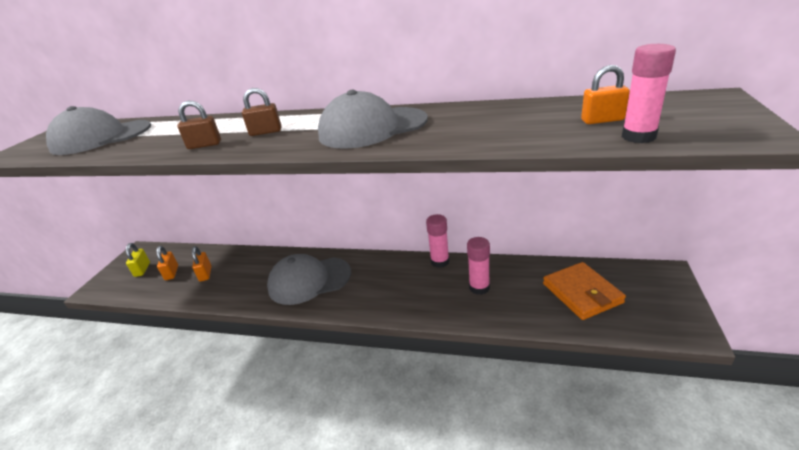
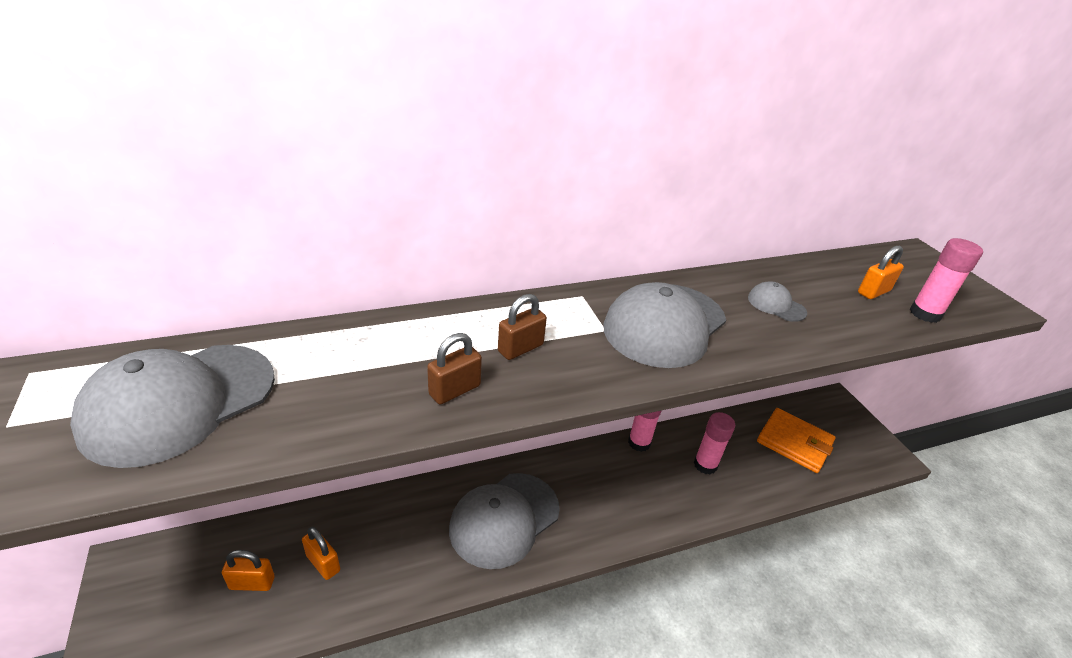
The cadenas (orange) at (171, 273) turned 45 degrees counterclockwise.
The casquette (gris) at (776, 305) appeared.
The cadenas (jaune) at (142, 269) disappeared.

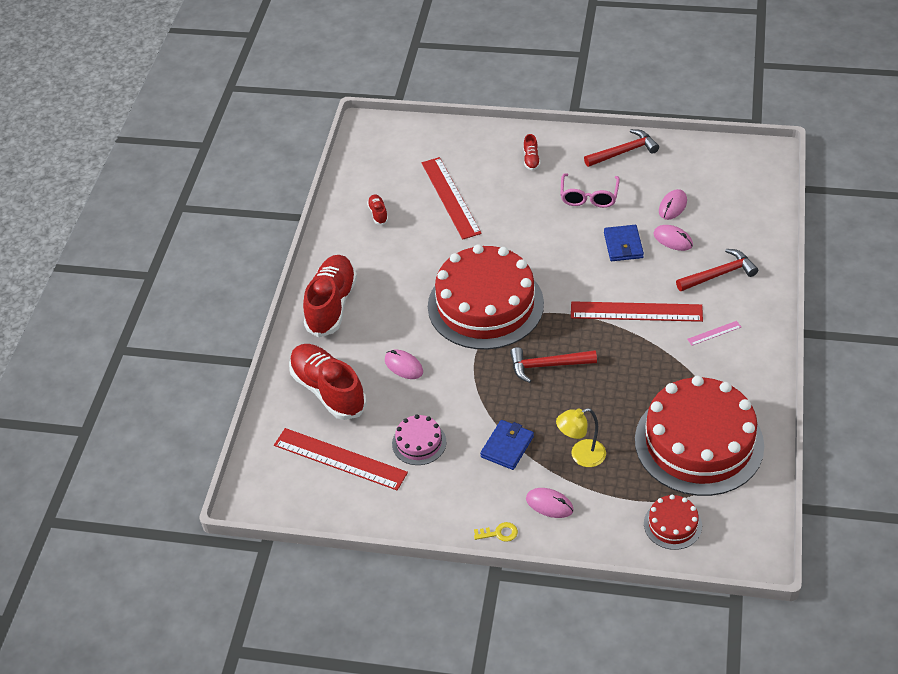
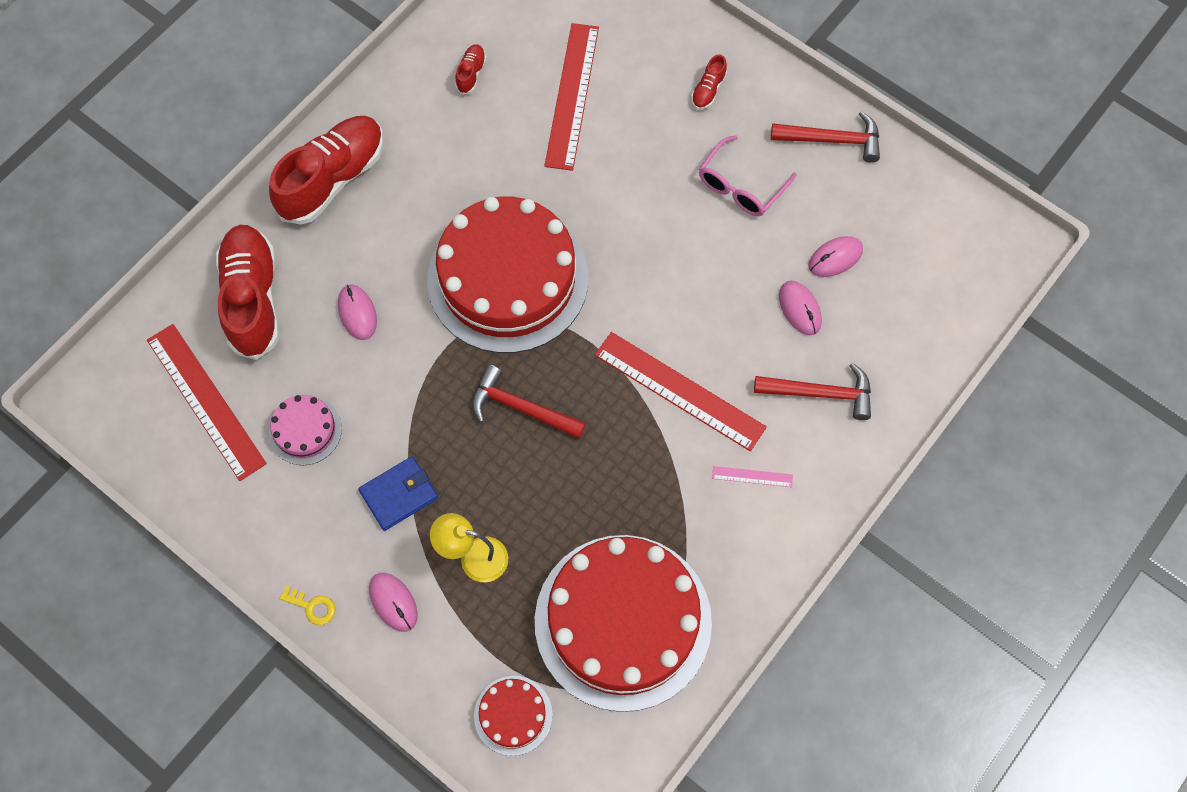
The portefeuille (bleu) at (623, 245) disappeared.

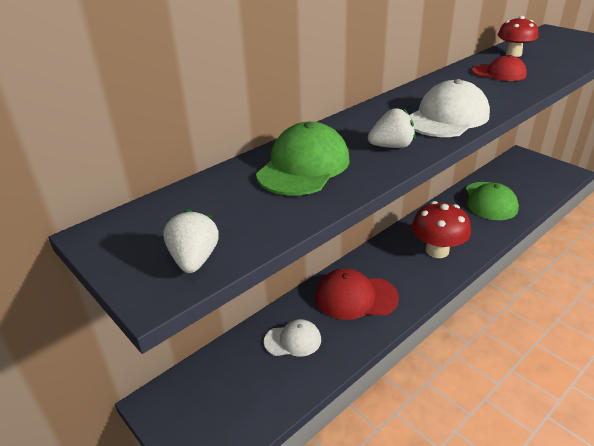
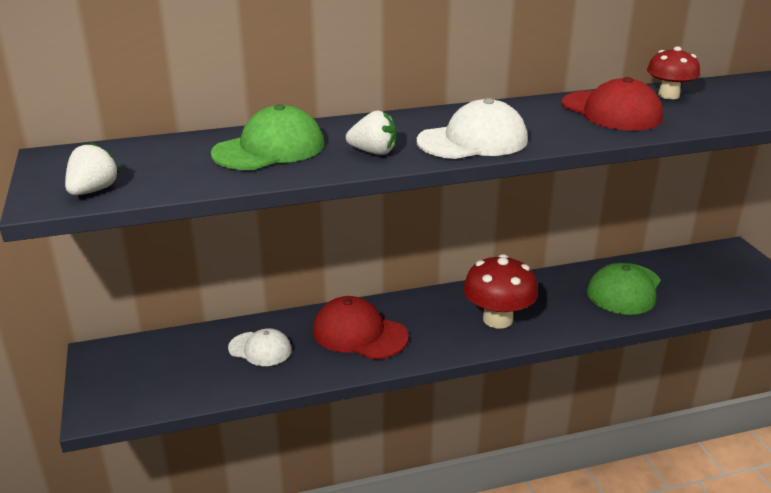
The casquette (rouge) at (499, 73) changed to 1.57 times the size.

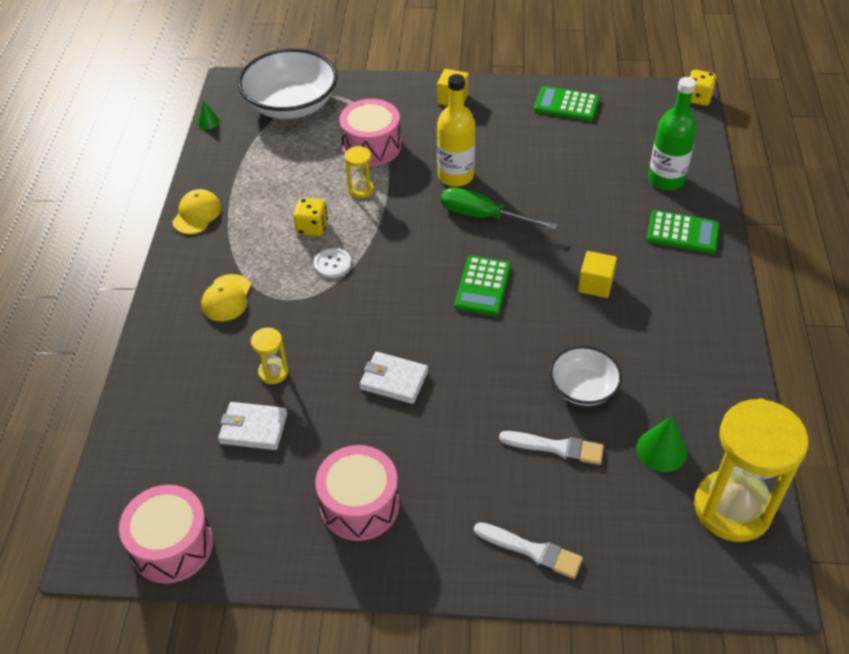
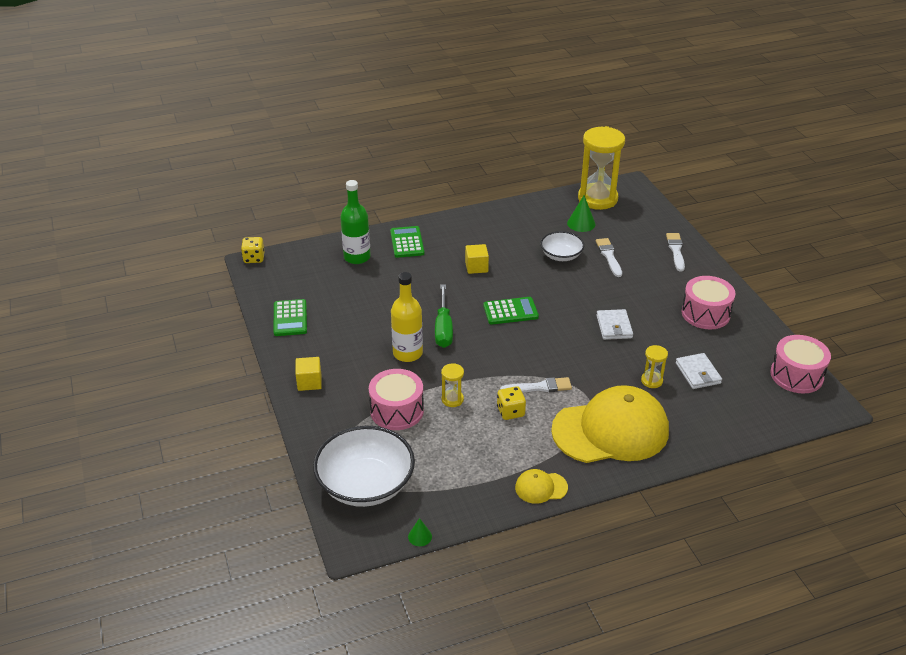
The bouton (blanc) at (332, 264) was replaced by the pinceau (blanc) at (539, 387).
The casquette (jaune) at (226, 298) changed to 2.37 times the size.

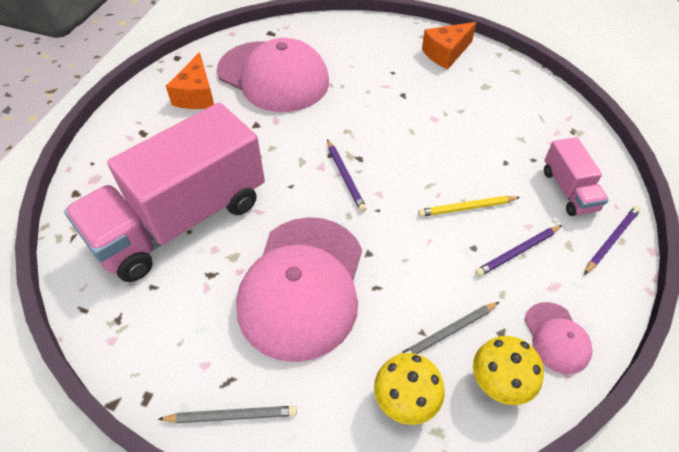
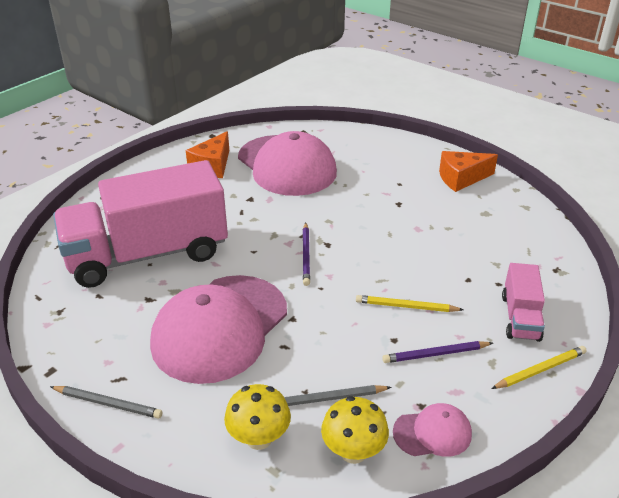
The casquette (rose) at (556, 338) turned 105 degrees counterclockwise.
The crayon (violet) at (611, 240) became the crayon (jaune) at (540, 370).

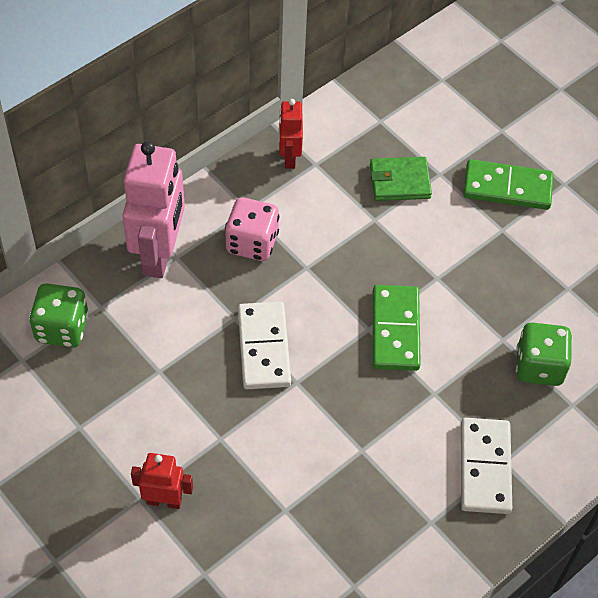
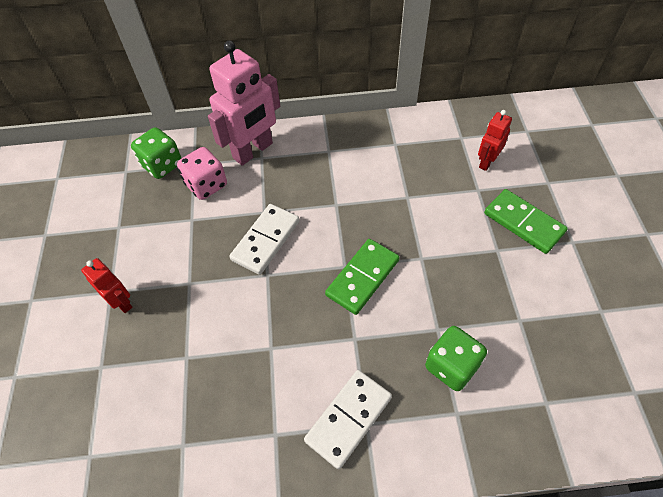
The dé (rose) moved from (252, 243) to (206, 185).
The robot (rouge) moved from (289, 157) to (486, 162).
The portefeuille (vert) at (399, 181) disappeared.

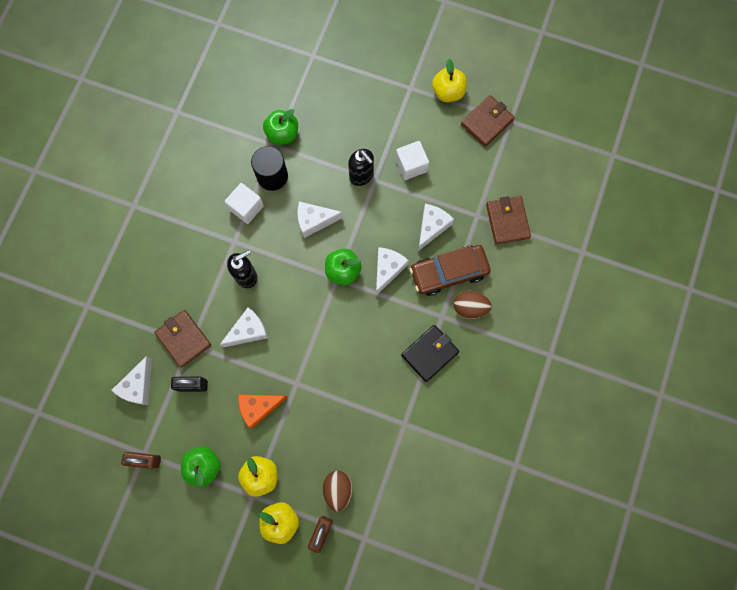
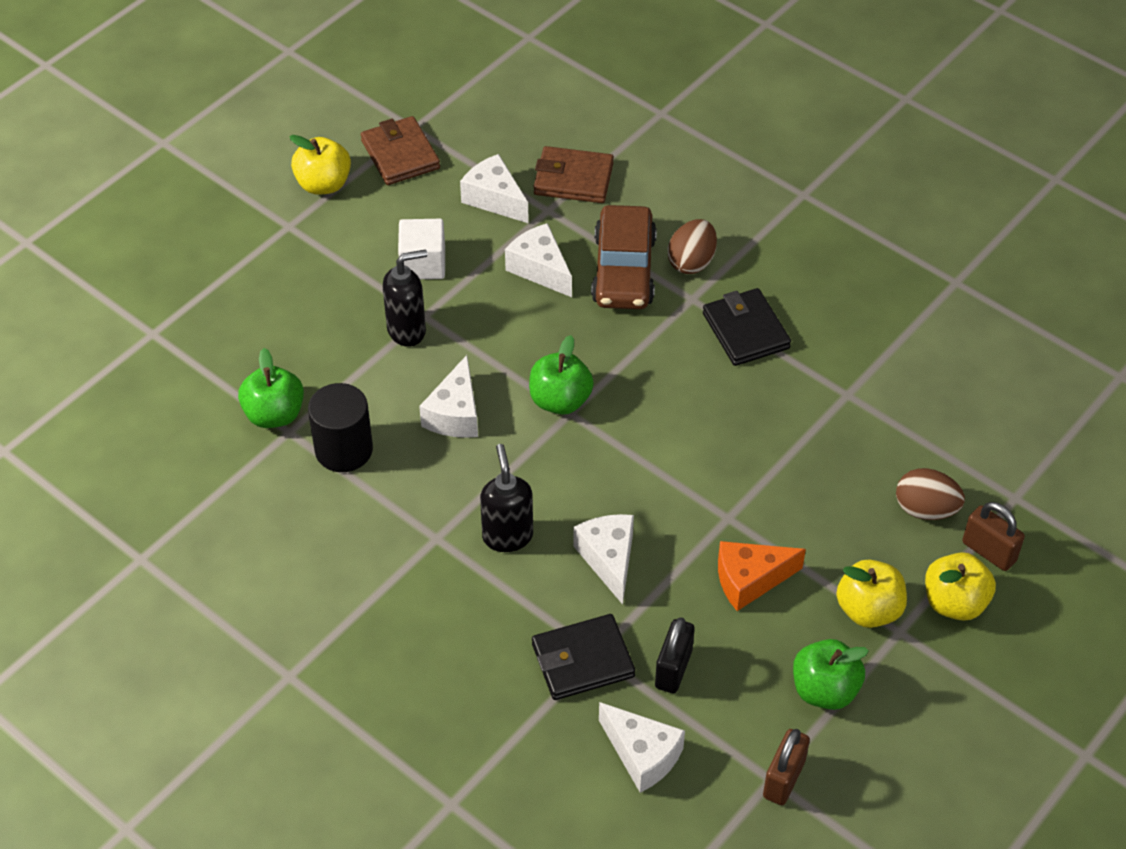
The fromage (blanc) moved from (387, 270) to (494, 199).
The portefeuille (marron) at (183, 339) became the portefeuille (noir) at (582, 660).
The fromage (orange) at (259, 407) turned 75 degrees clockwise.
The cube (blanc) at (246, 208) disappeared.

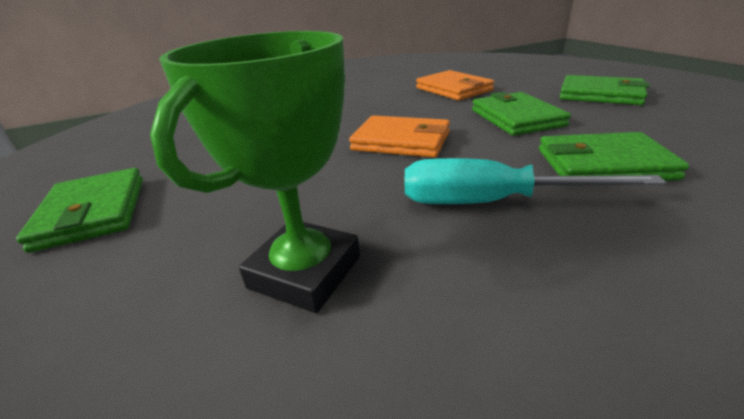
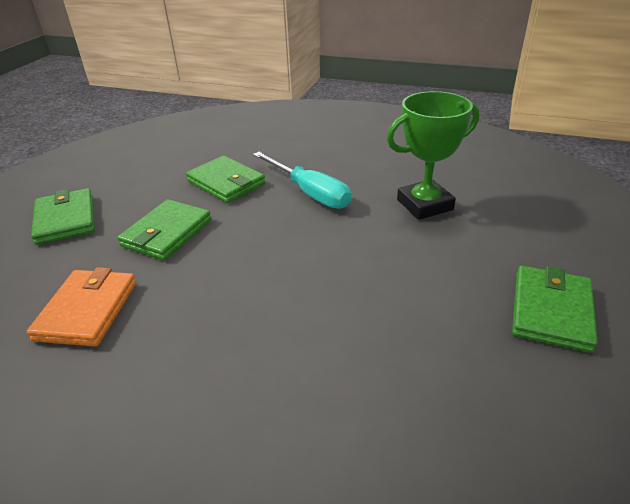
The portefeuille (orange) at (401, 141) disappeared.

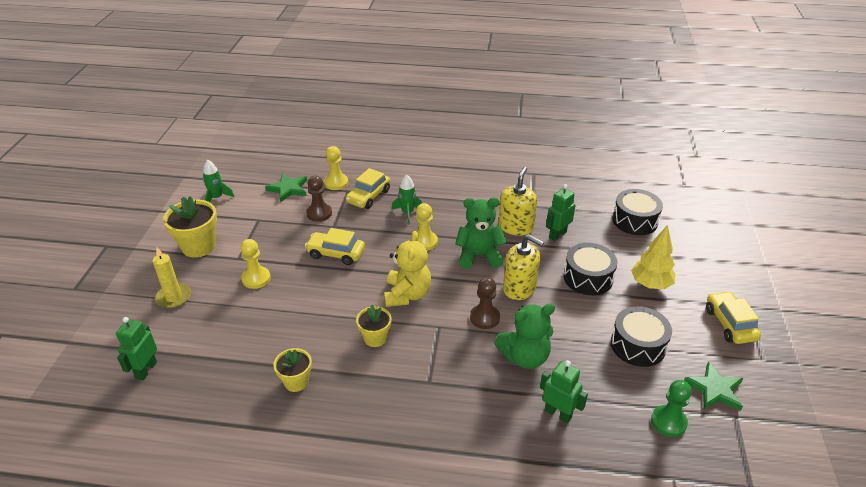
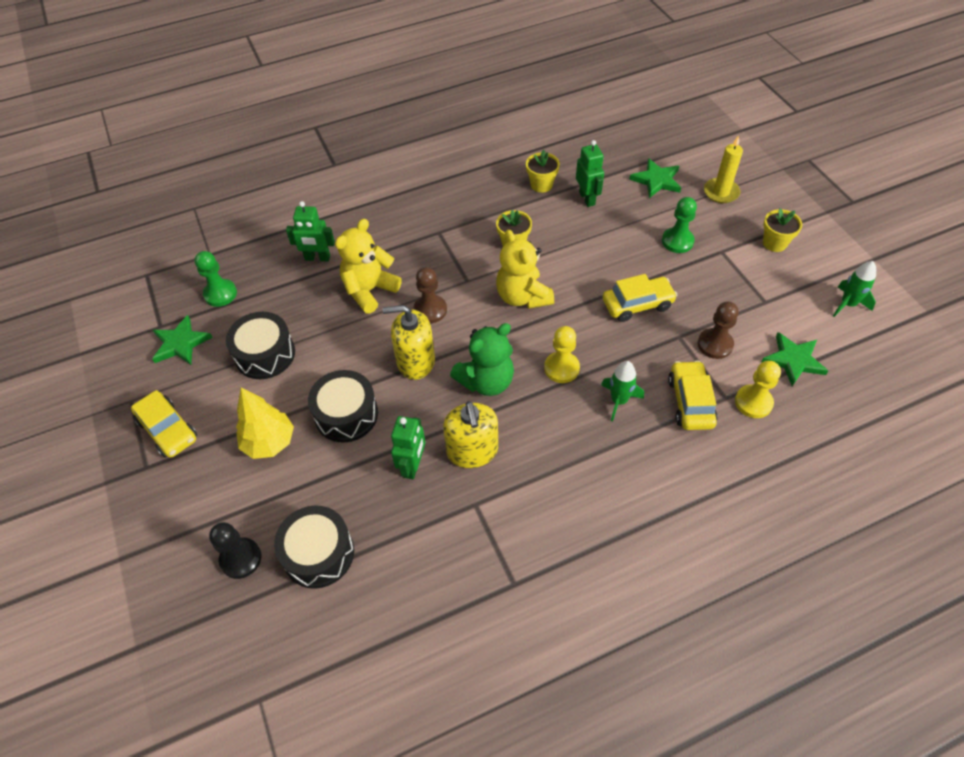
The pion (noir) at (241, 559) appeared.
The ours en peluche (vert) at (525, 357) became the ours en peluche (jaune) at (369, 290).
The robot (vert) moved from (146, 370) to (587, 198).
The étoile (vert) at (656, 180) appeared.
The pion (jaune) at (256, 278) became the pion (vert) at (677, 241).
The pot de fleurs (jaune) at (198, 246) changed to 0.61 times the size.

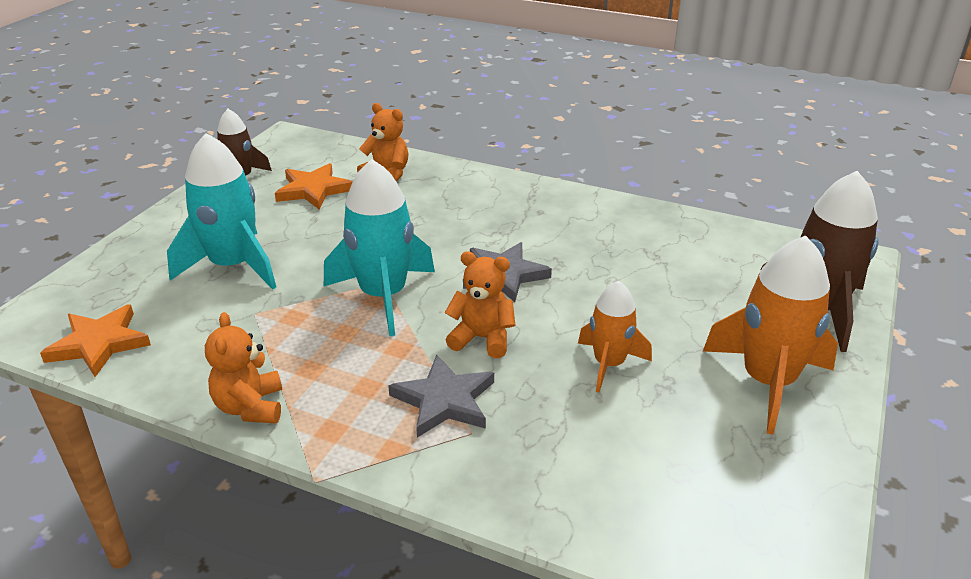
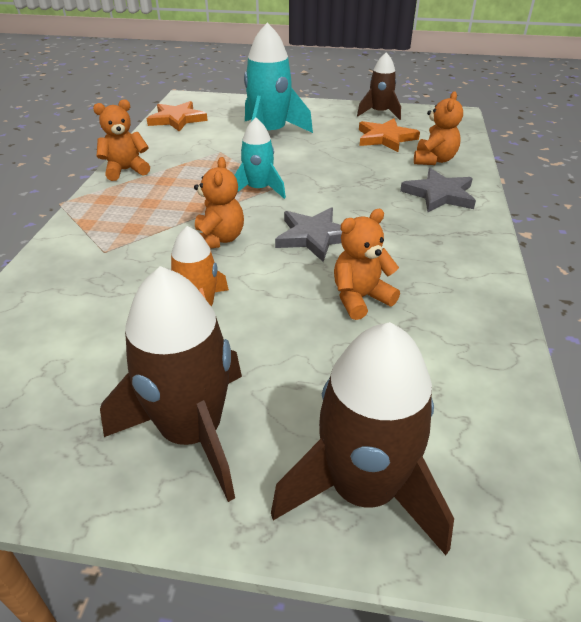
The fusée (orange) at (768, 382) became the fusée (marron) at (191, 432).
The fusée (turquoise) at (383, 296) changed to 0.61 times the size.
The ours en peluche (orange) at (360, 298) appeared.
The étoile (gris) moved from (444, 400) to (439, 194).

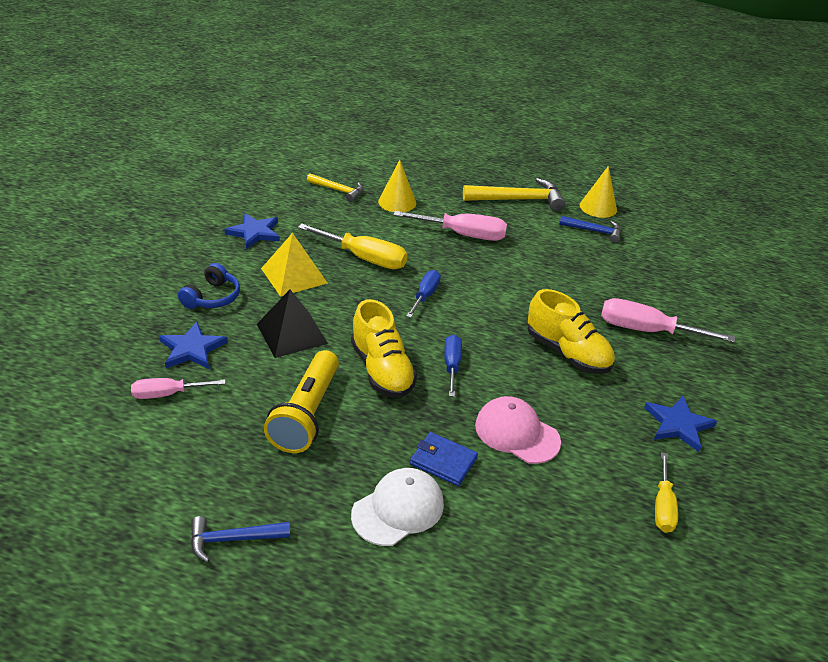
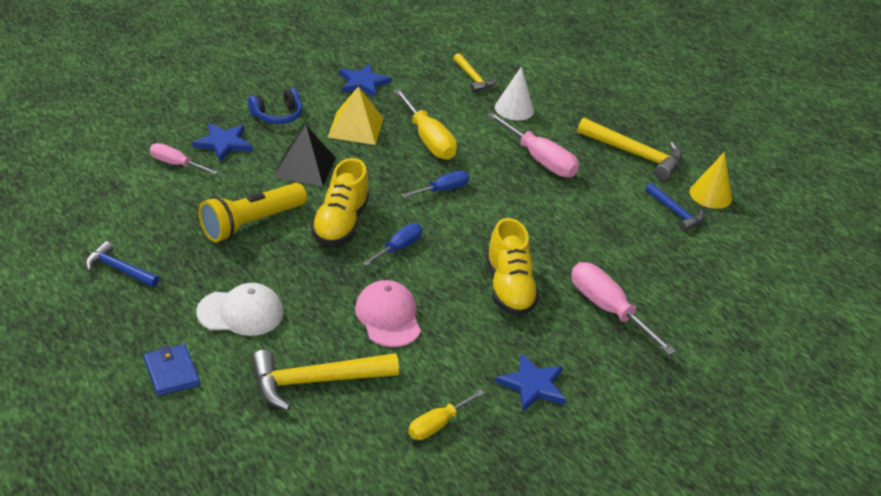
The portefeuille (bleu) moved from (443, 461) to (171, 372).
The marteau (jaune) at (315, 381) appeared.
The cône (jaune) at (397, 202) became the cône (blanc) at (514, 109).

